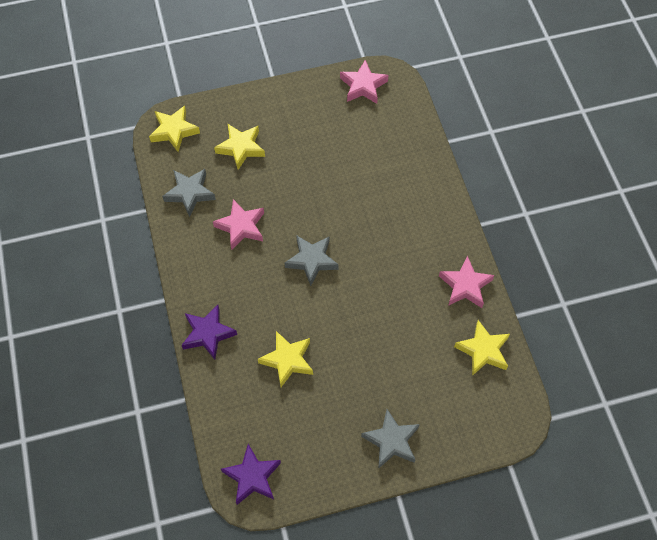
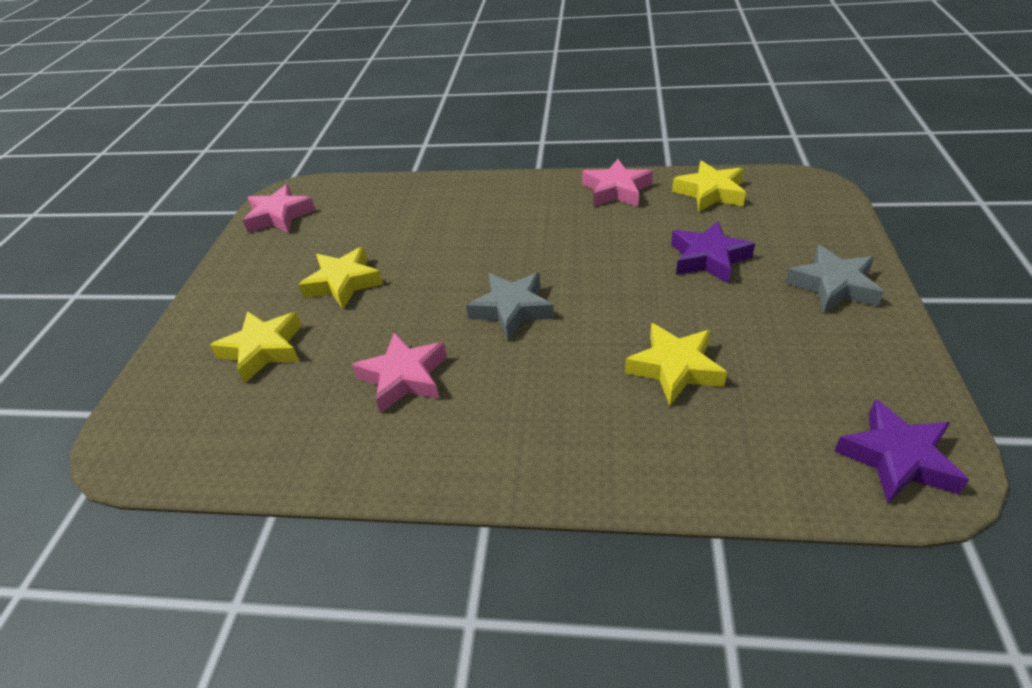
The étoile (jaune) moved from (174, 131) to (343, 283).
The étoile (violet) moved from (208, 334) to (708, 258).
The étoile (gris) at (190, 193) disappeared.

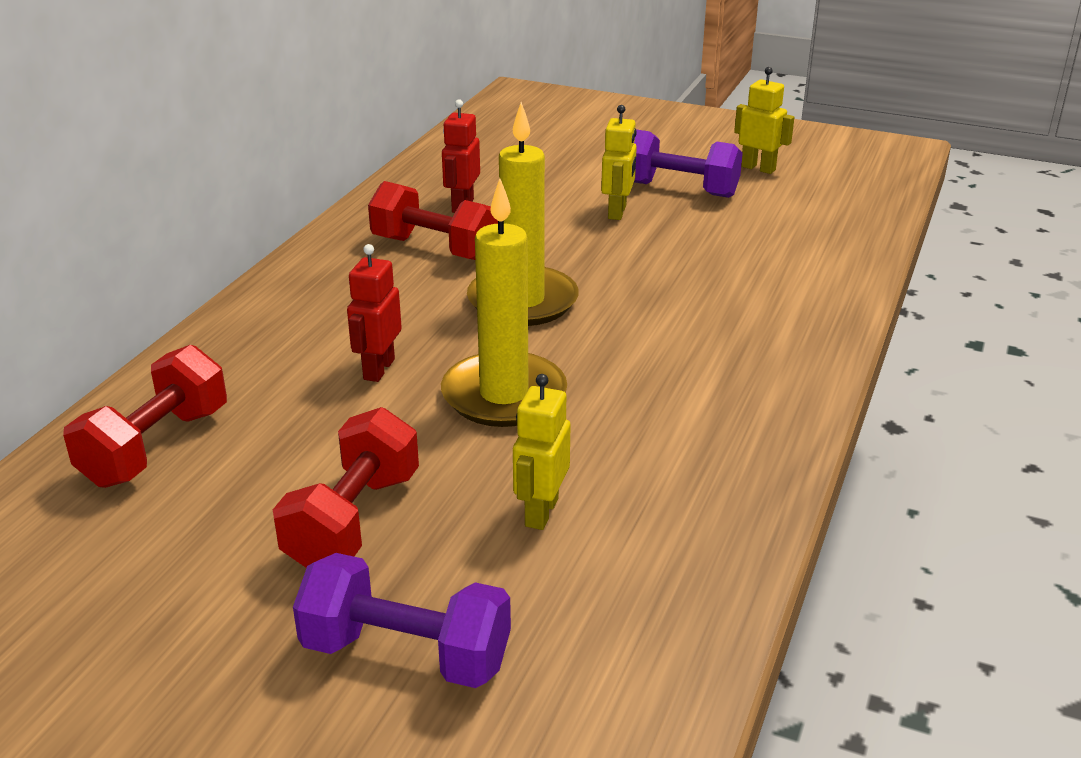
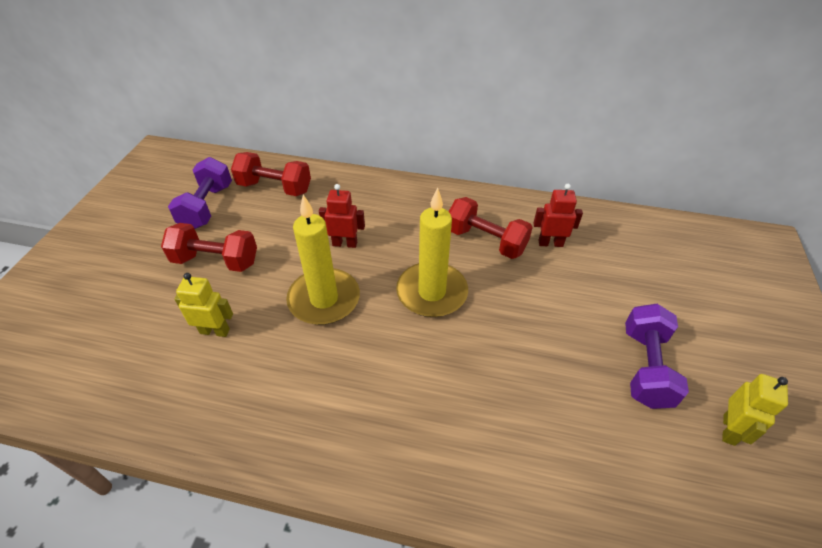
The haltère (violet) moved from (406, 654) to (207, 207).
The haltère (rouge) at (435, 249) turned 75 degrees counterclockwise.
The robot (jaune) at (617, 212) disappeared.

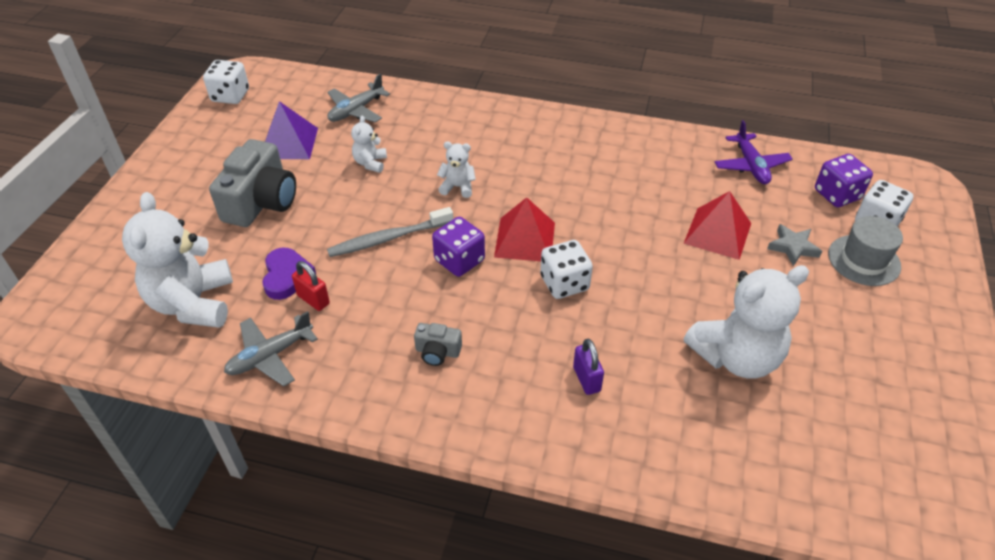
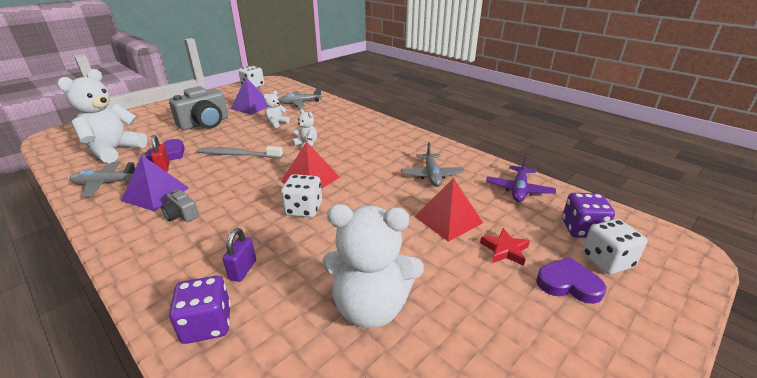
The pyramide (violet) at (156, 194) appeared.
The dé (violet) moved from (459, 260) to (207, 324).
The avion (gris) at (432, 175) appeared.
The étoile (gris) at (793, 247) became the étoile (rouge) at (505, 250).
The chapeau (gris) at (864, 260) was replaced by the cœur (violet) at (568, 284).

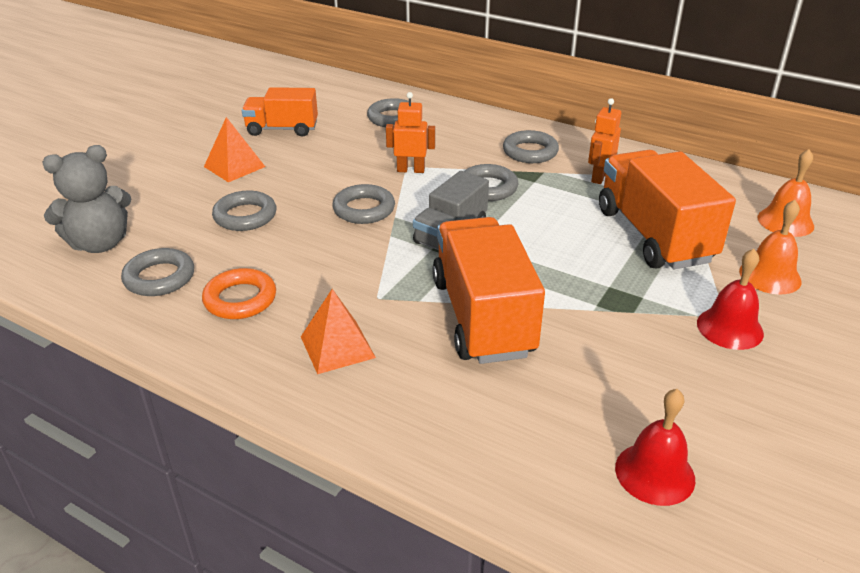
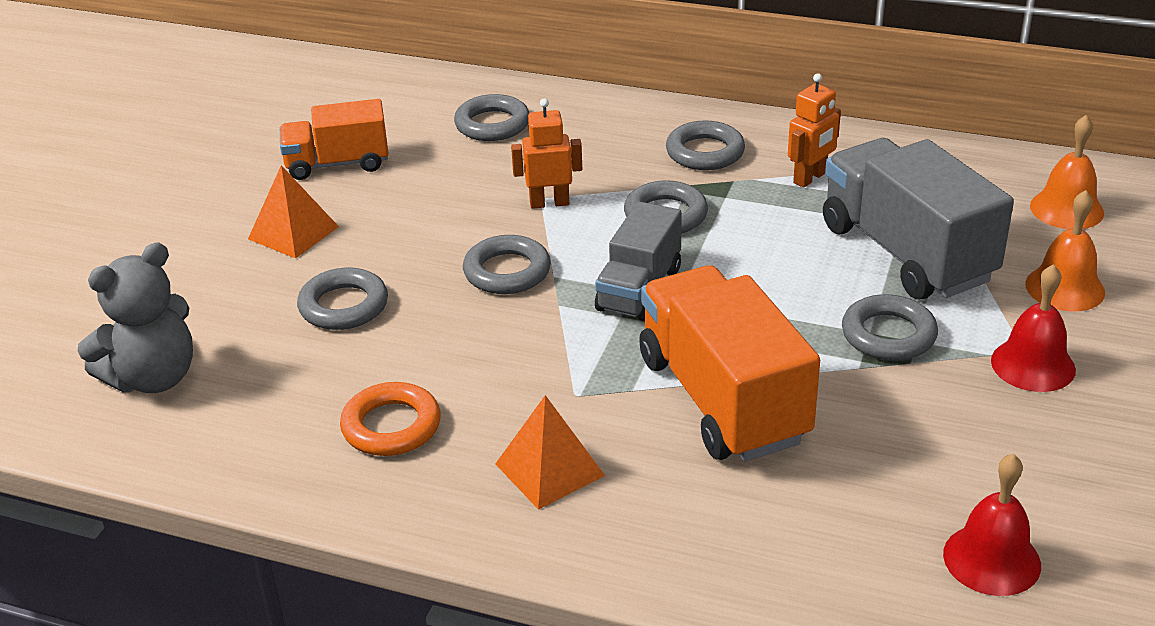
The robot (orange) at (599, 177) turned 150 degrees counterclockwise.
The camion (orange) at (654, 235) became the camion (gris) at (906, 253).
The anneau (gris) moved from (159, 277) to (888, 335).

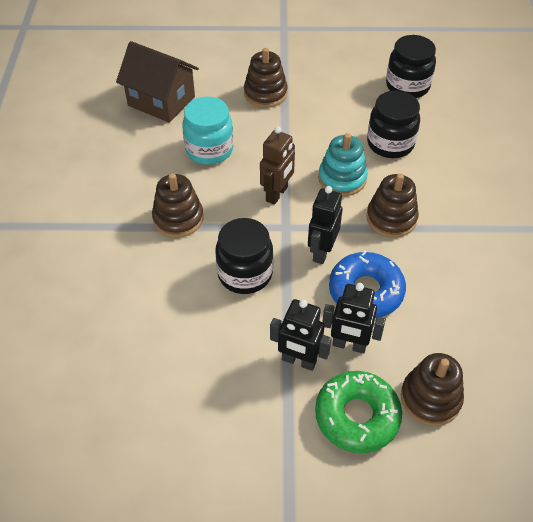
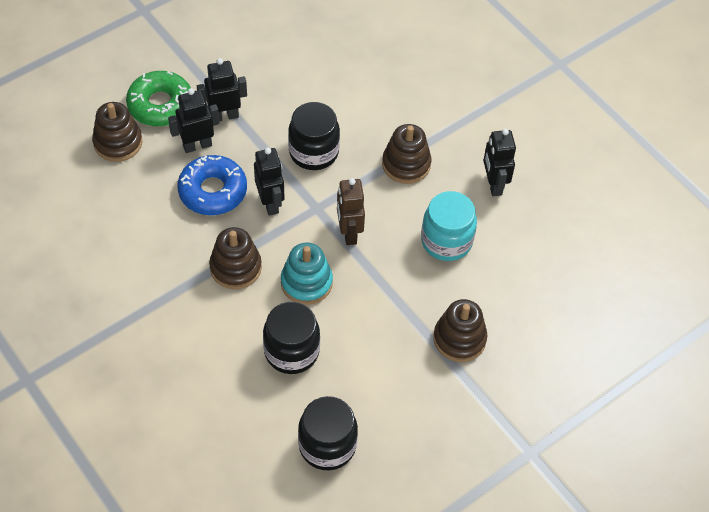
The robot (noir) at (493, 184) appeared.
The maison (marron) at (161, 101) disappeared.

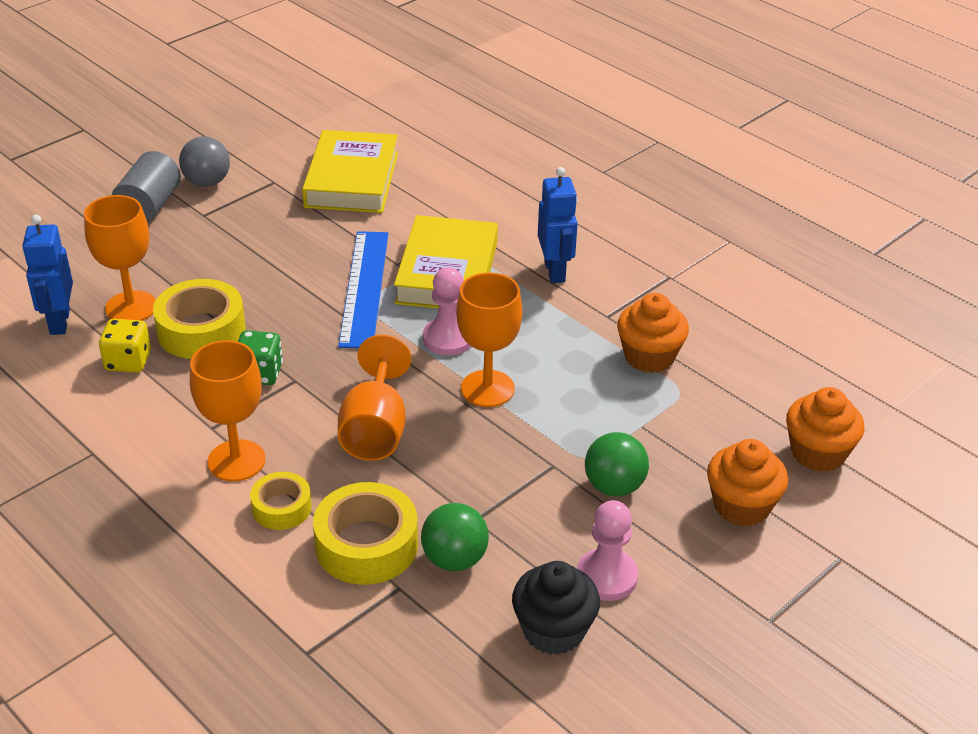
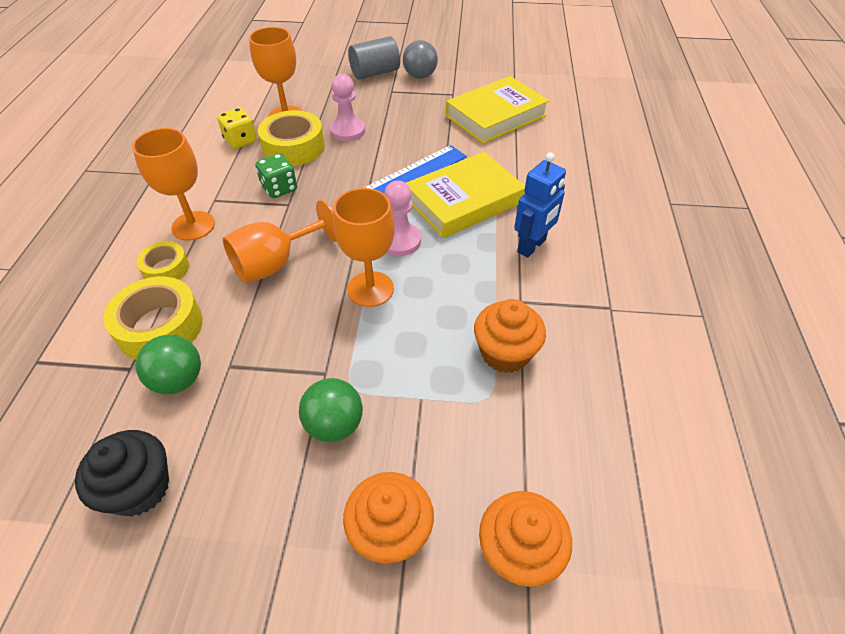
The pion (rose) moved from (607, 576) to (347, 131).
The robot (bleu) at (59, 322) disappeared.

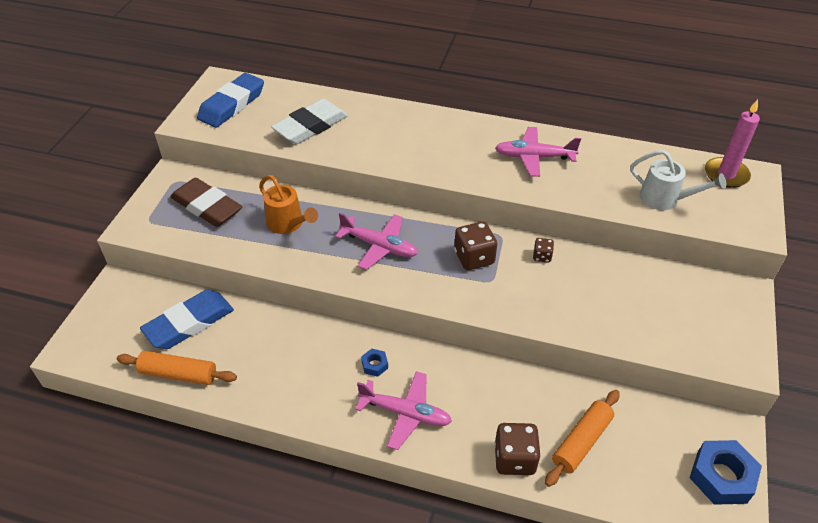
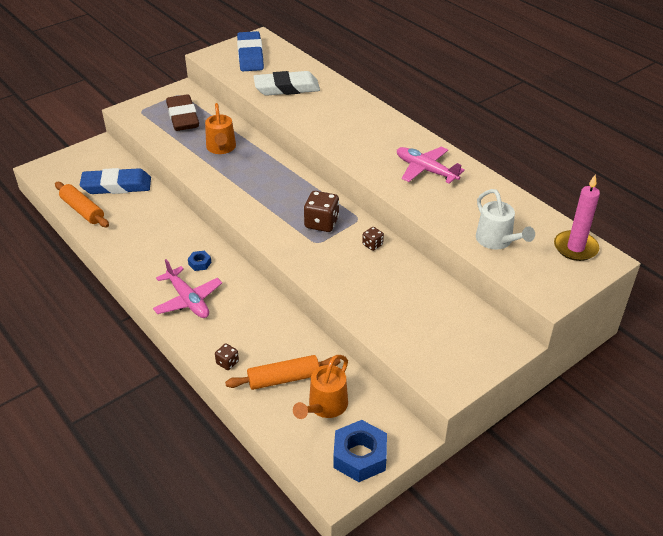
The dé (marron) at (514, 459) changed to 0.53 times the size.
The gomme (bleu) at (232, 105) turned 75 degrees counterclockwise.
The arrosoir (orange) at (324, 407) appeared.
The avion (rose) at (379, 246) disappeared.

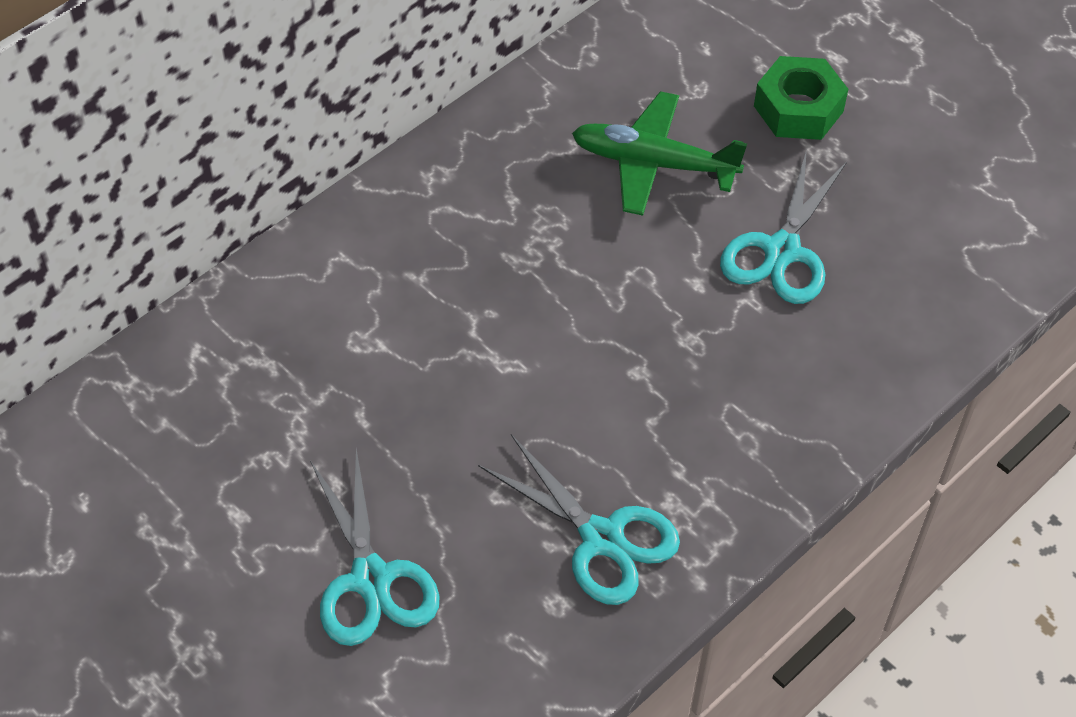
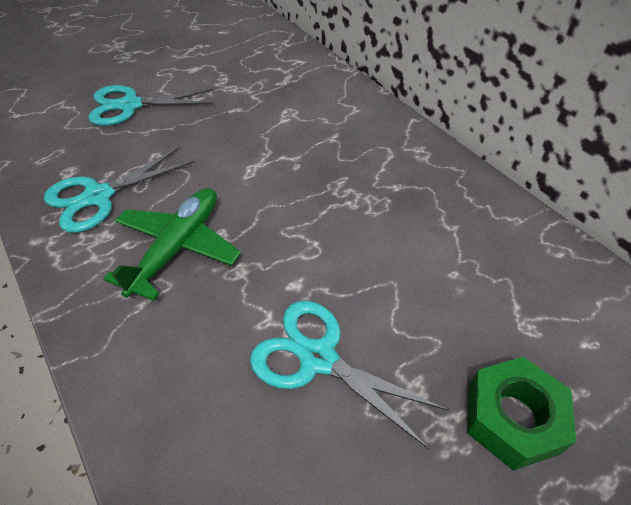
The avion (vert) moved from (653, 163) to (178, 247).

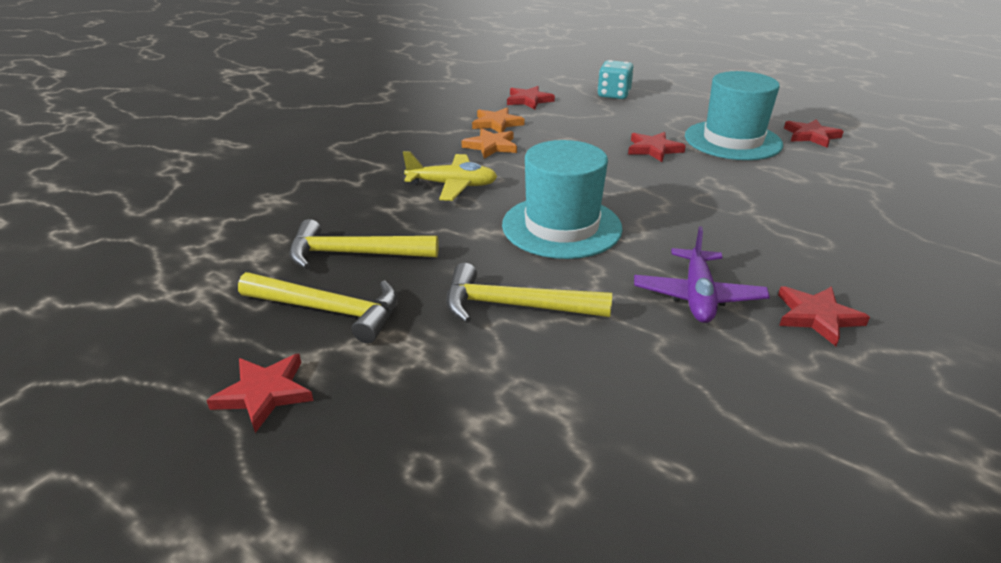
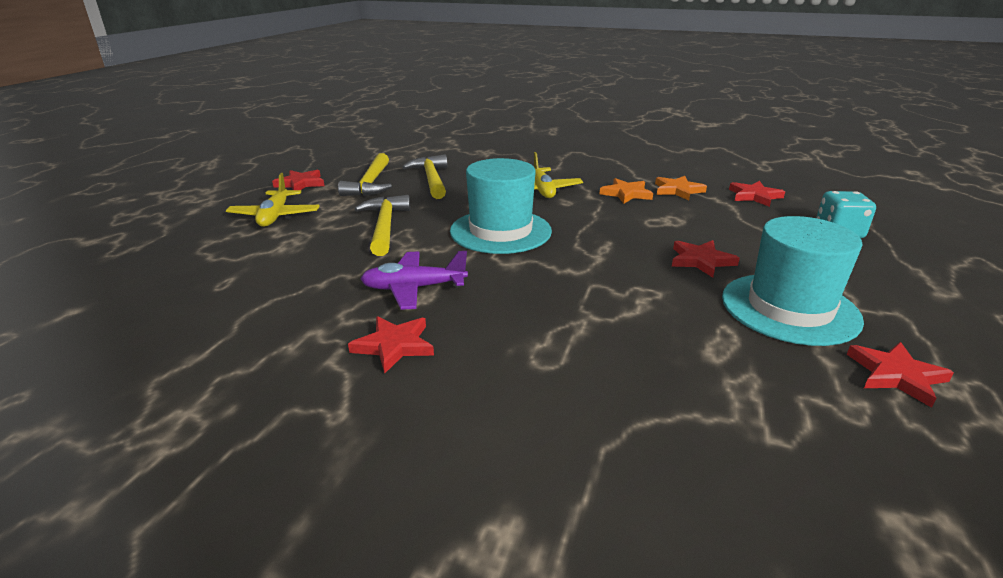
The avion (jaune) at (275, 216) appeared.

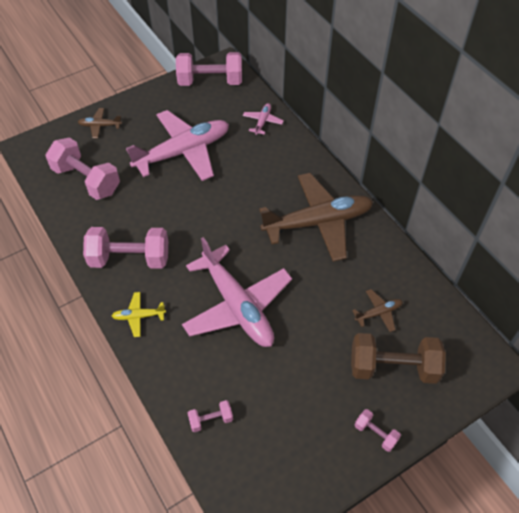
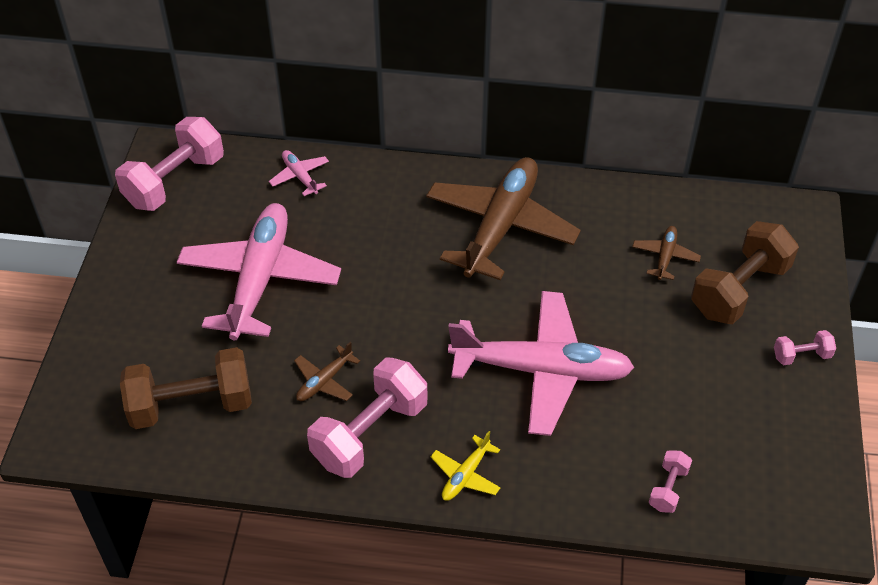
The haltère (rose) at (86, 180) became the haltère (marron) at (191, 405).
The avion (marron) moved from (100, 126) to (324, 381).

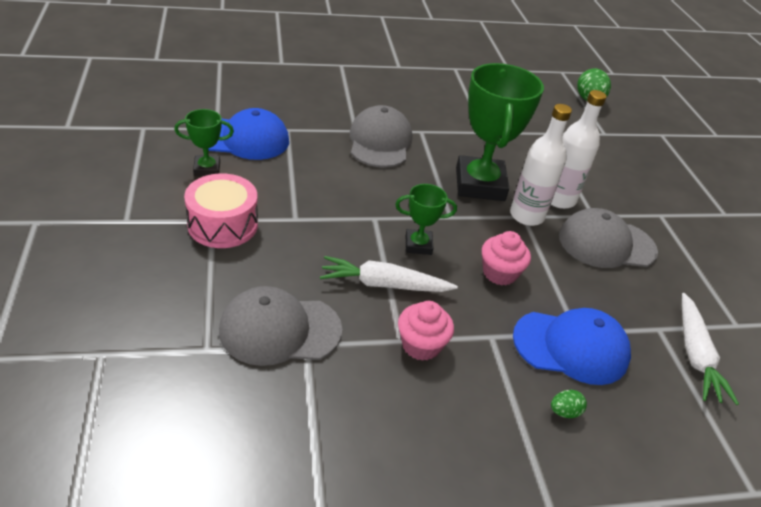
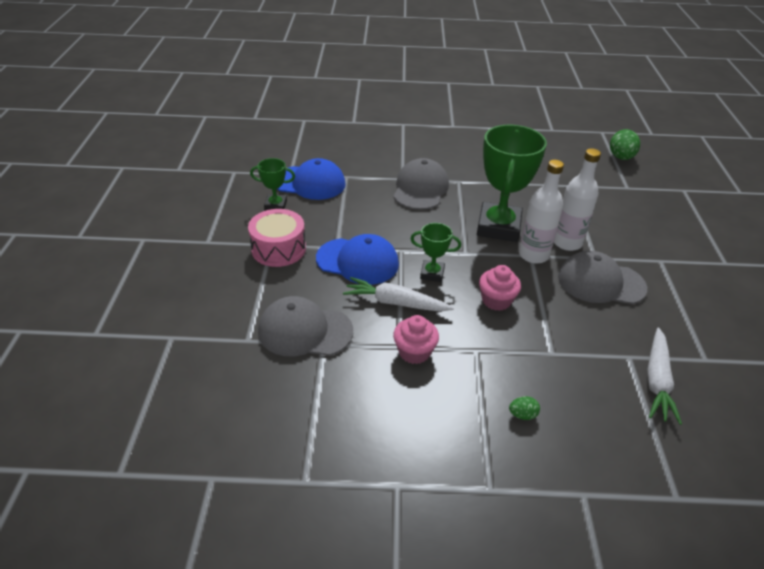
The casquette (bleu) moved from (571, 347) to (357, 261).

